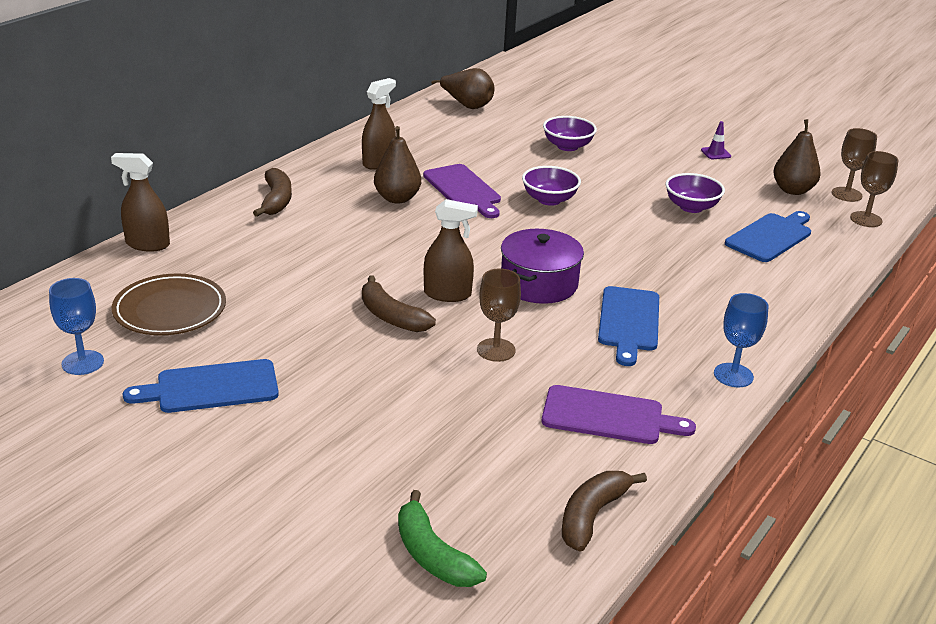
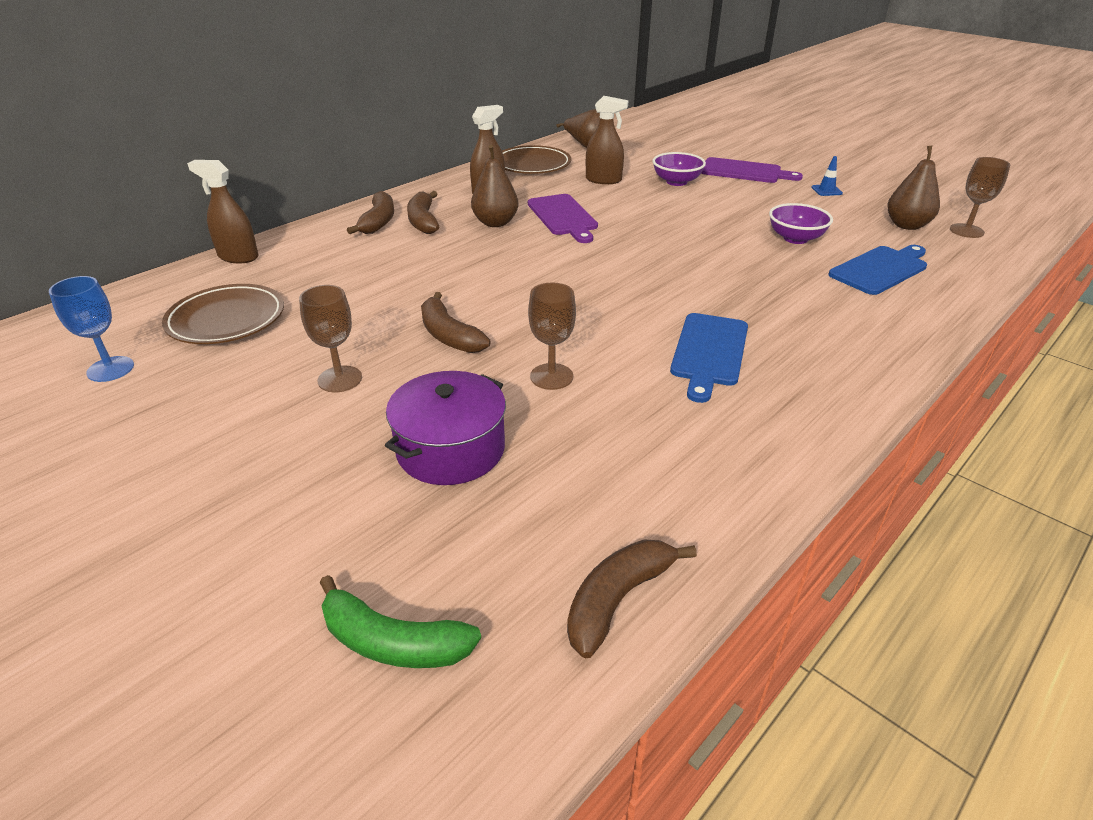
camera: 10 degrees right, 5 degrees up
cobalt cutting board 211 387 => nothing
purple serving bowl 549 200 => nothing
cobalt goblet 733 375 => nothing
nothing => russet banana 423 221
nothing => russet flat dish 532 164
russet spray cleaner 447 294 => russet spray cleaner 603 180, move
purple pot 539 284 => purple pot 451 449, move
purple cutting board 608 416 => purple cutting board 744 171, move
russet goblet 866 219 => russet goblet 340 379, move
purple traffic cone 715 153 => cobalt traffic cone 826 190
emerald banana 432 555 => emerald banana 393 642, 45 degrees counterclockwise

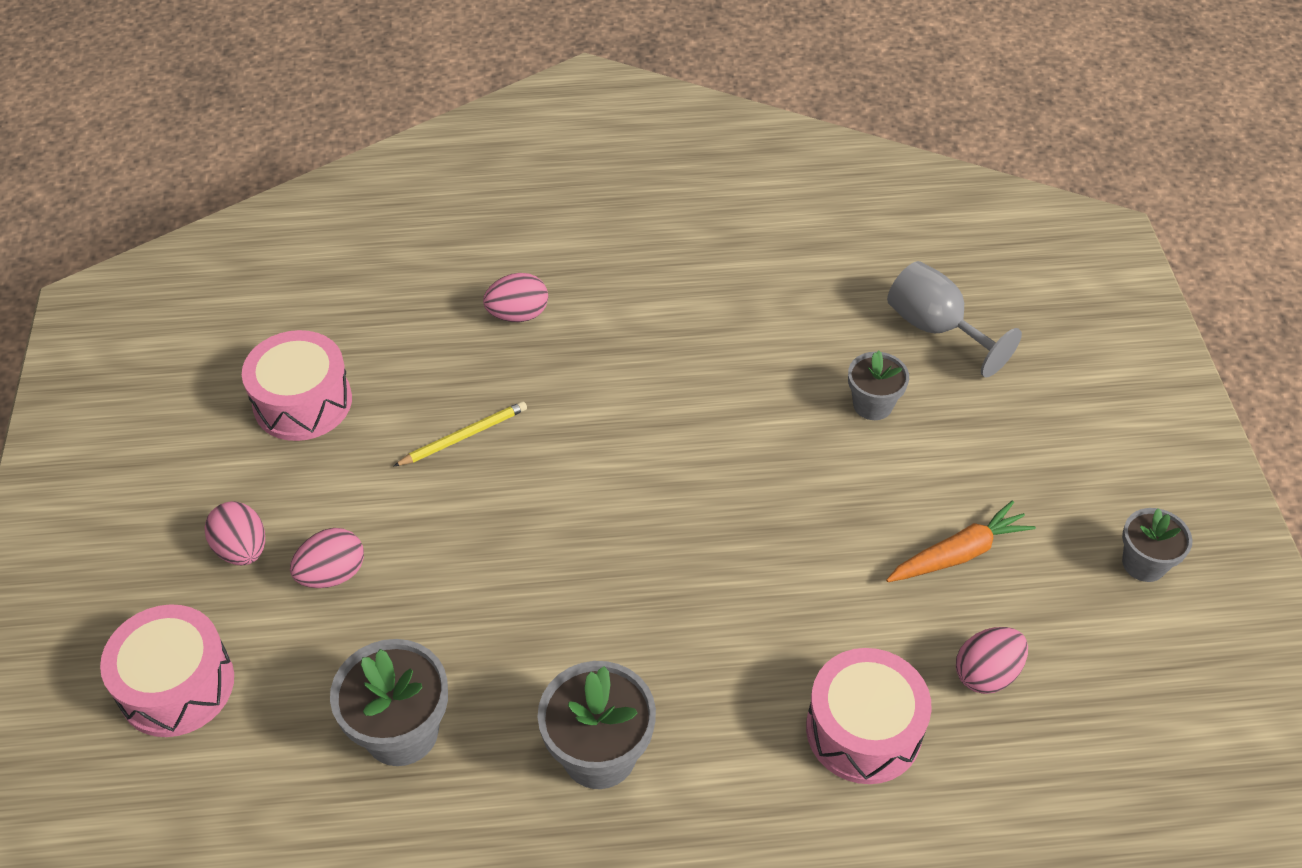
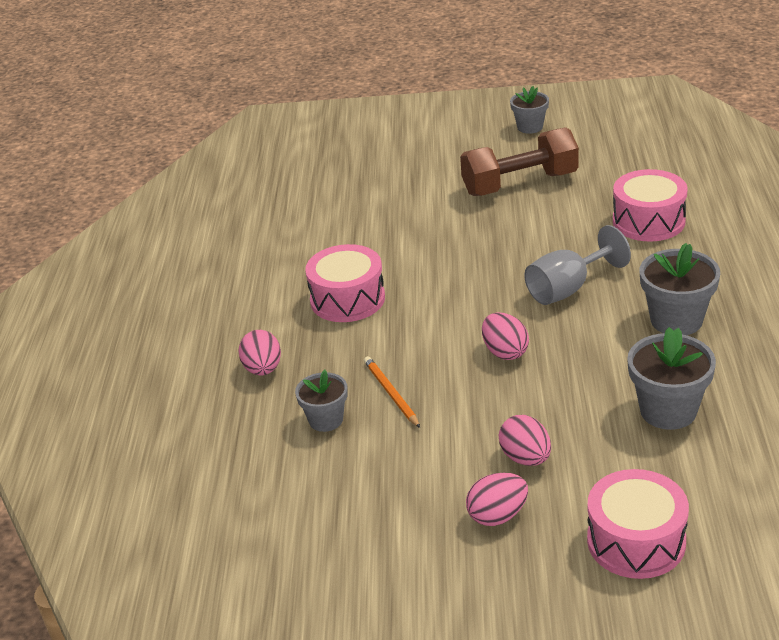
camera: 80 degrees left, 15 degrees down
pink toy drum 303 402 => pink toy drum 347 299, move
ash-grey potted plant 872 405 => ash-grey potted plant 326 420, move
ash-grey goblet 936 328 => ash-grey goblet 567 289, move
pink egg 986 673 => pink egg 505 352, move
orange-coloured carrot 959 553 => russet dumbbell 520 184
bright yellow wooden pencil 464 436 => orange-coloured wooden pencil 391 393

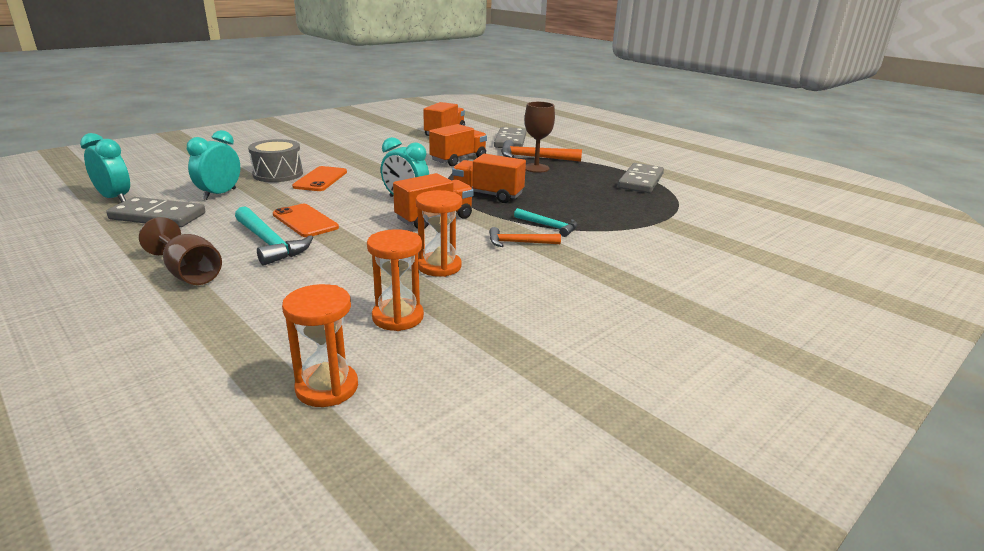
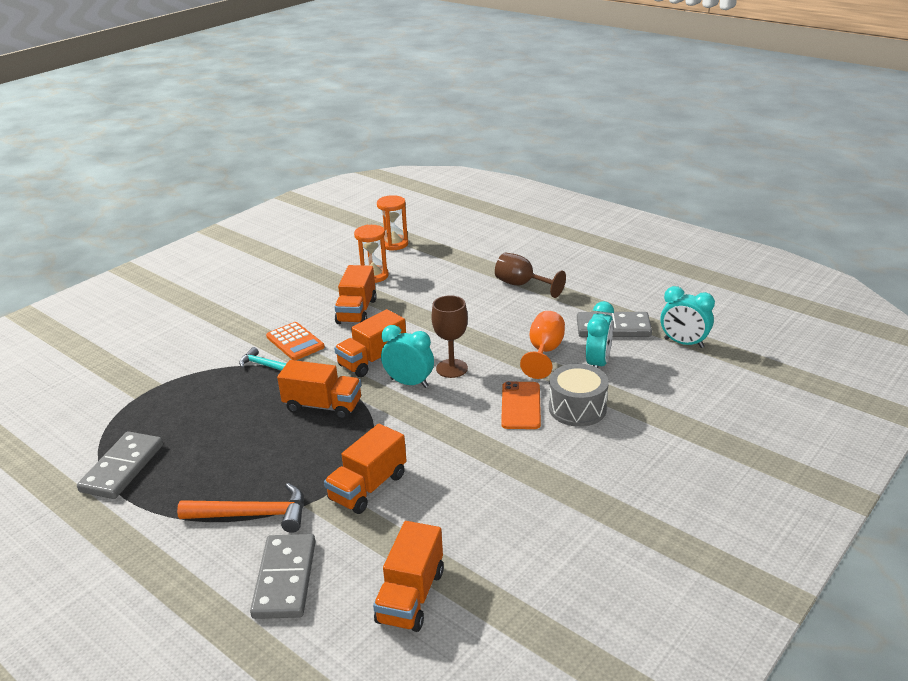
camera: 175 degrees right, 5 degrees up
aqua carpenter's hammer 269 243 => nothing
orange-coloured phone 305 221 => nothing
nothing => orange-coloured goblet 544 352
russet goblet 536 168 => russet goblet 452 368, move
orange-coloured sandglass 439 266 => orange-coloured lorry 357 311
orange-coloured carpenter's hammer 519 243 => orange-coloured calculator 295 342

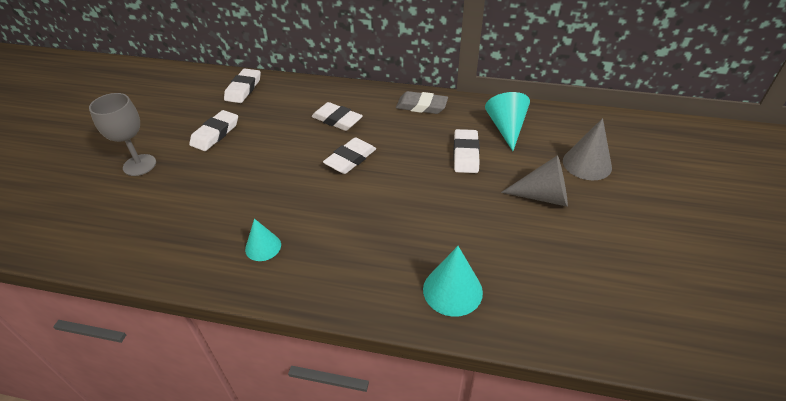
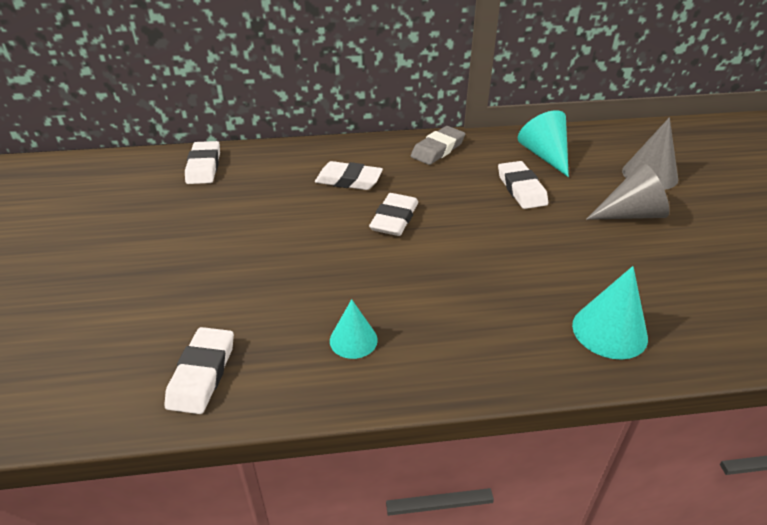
camera: 20 degrees left, 5 degrees down
ash-grey goblet 139 165 => nothing
white pencil eraser 215 134 => white pencil eraser 202 374, move
ash-grey pencil eraser 421 106 => ash-grey pencil eraser 438 149, 45 degrees counterclockwise

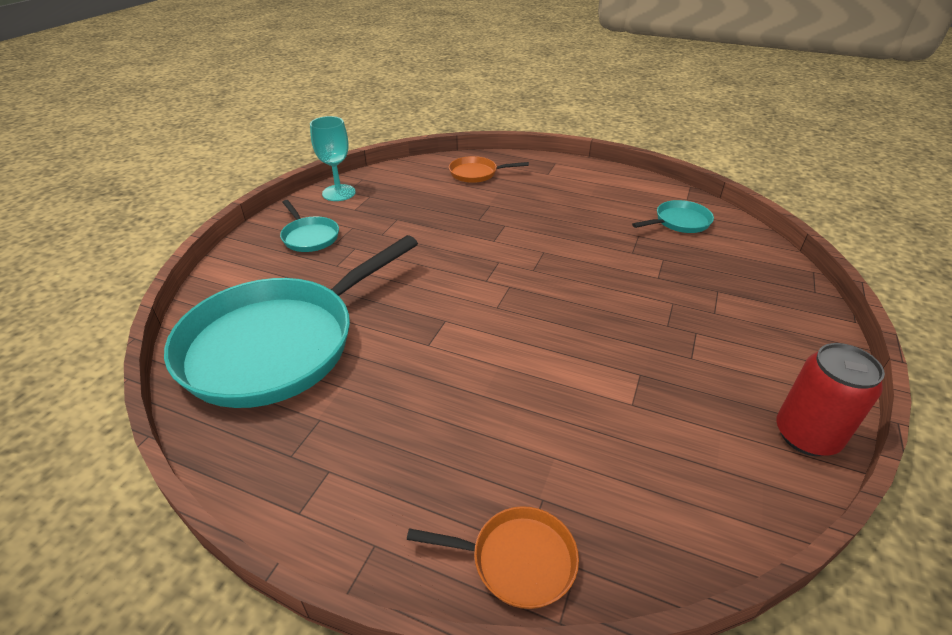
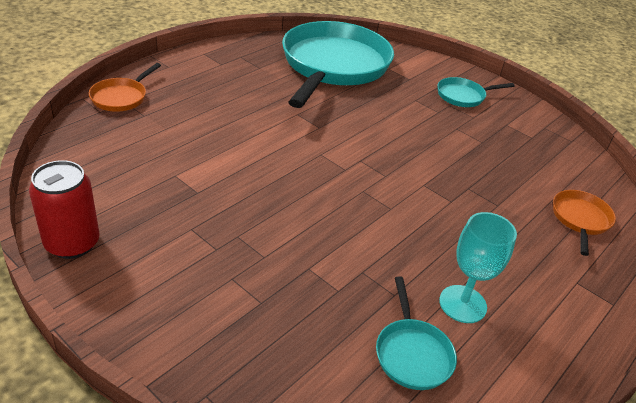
camera: 105 degrees right, 0 degrees up
aqua goblet 339 193 => aqua goblet 462 304, move
aqua pan 278 344 => aqua pan 333 66, 45 degrees clockwise

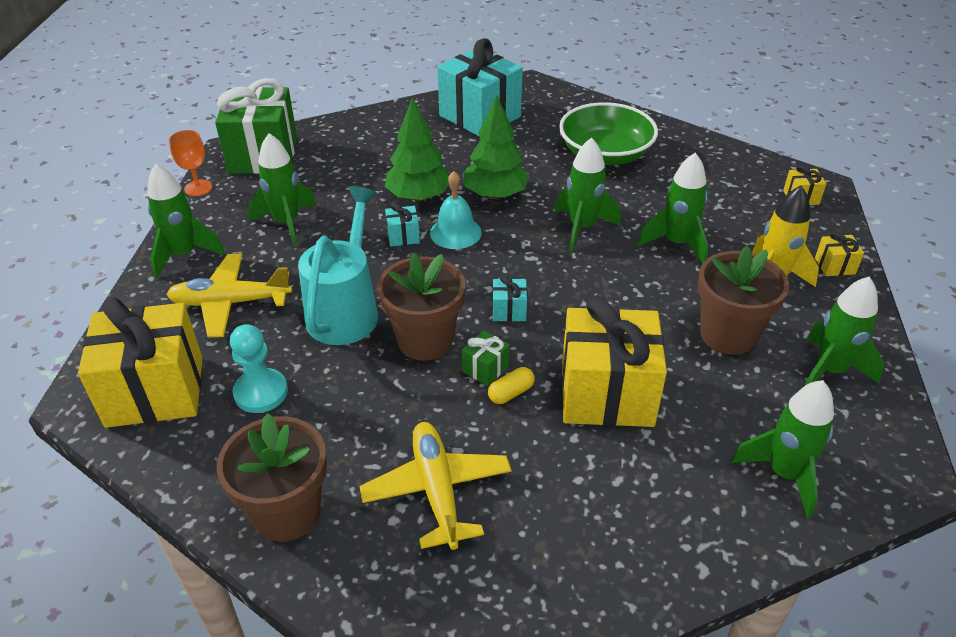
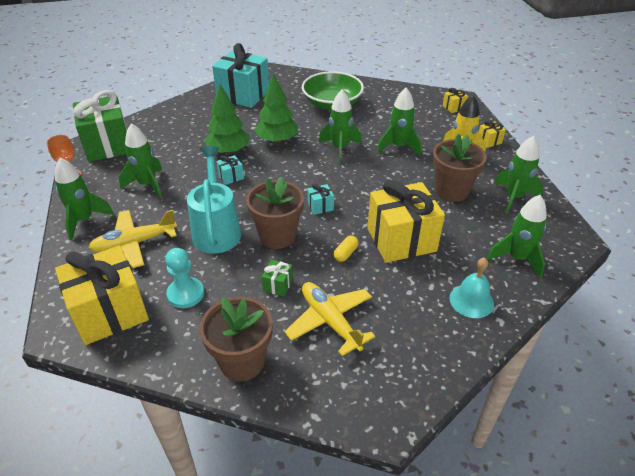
camera: 20 degrees left, 0 degrees up
aqua school bell 455 232 => aqua school bell 471 300, move
emerald gift 485 368 => emerald gift 278 285, move

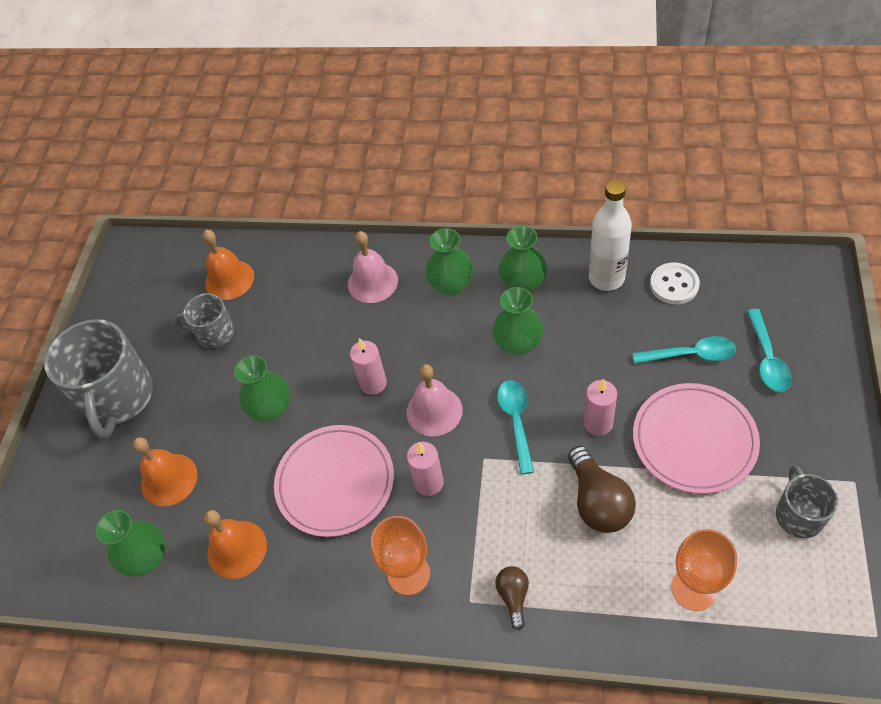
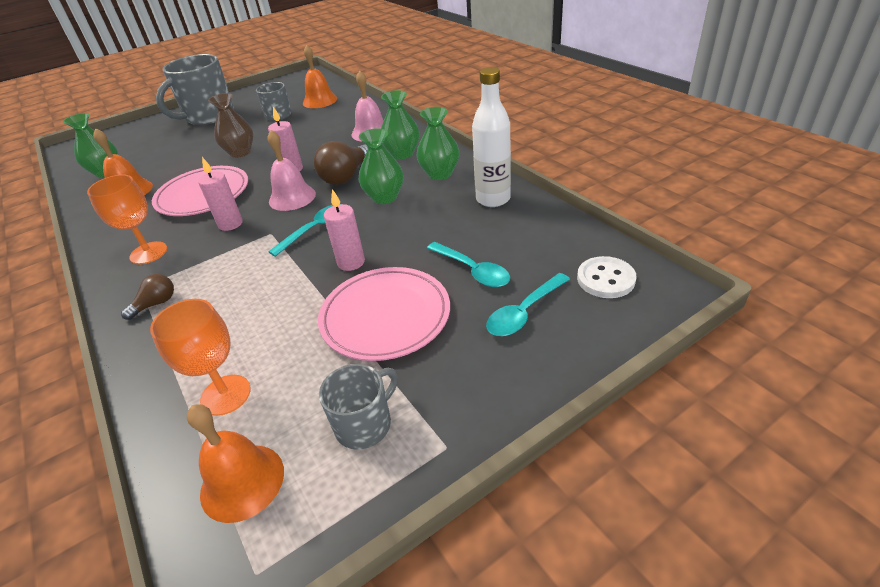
camera: 45 degrees right, 15 degrees down
orange-coloured school bell 169 479 => orange-coloured school bell 242 482, move
russet bulb 598 501 => russet bulb 346 176, move
white sewing button 674 285 => white sewing button 605 279, move
emerald flower vase 271 409 => russet flower vase 240 152

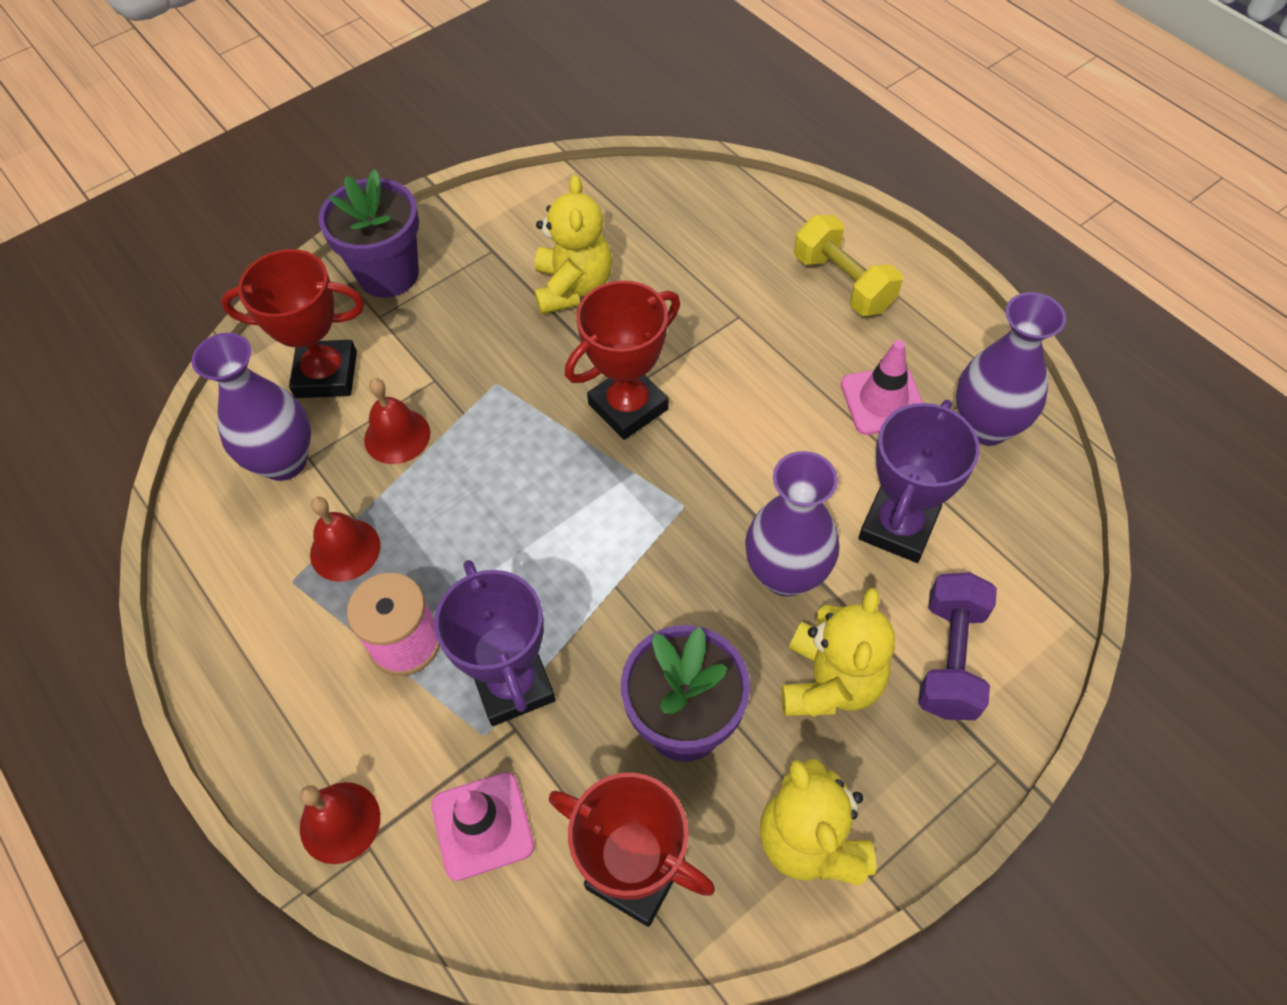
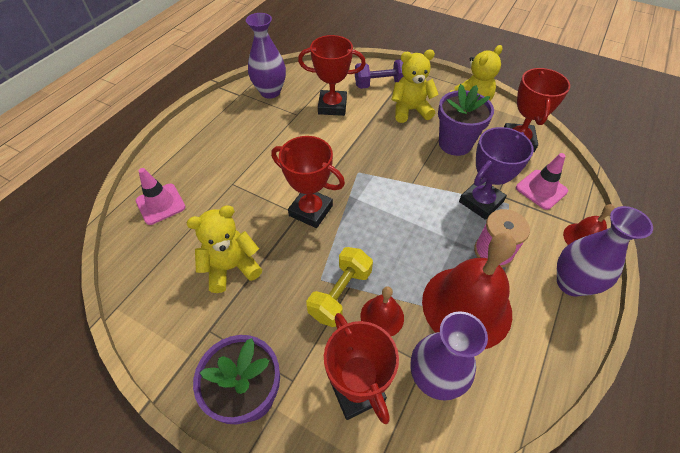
camera: 115 degrees left, 5 degrees down
purple flower vase 786 574 => purple flower vase 571 283, move
bright yellow dumbbell 843 283 => bright yellow dumbbell 340 294, move
pink traffic cone 883 400 => pink traffic cone 160 204, move
purple award cup 898 526 => scarlet award cup 332 106
scarlet school bell 345 549 => scarlet school bell 466 306, x2.07

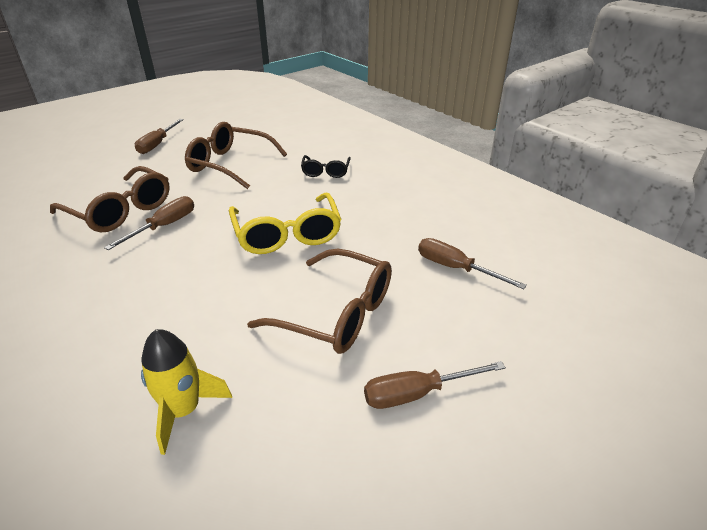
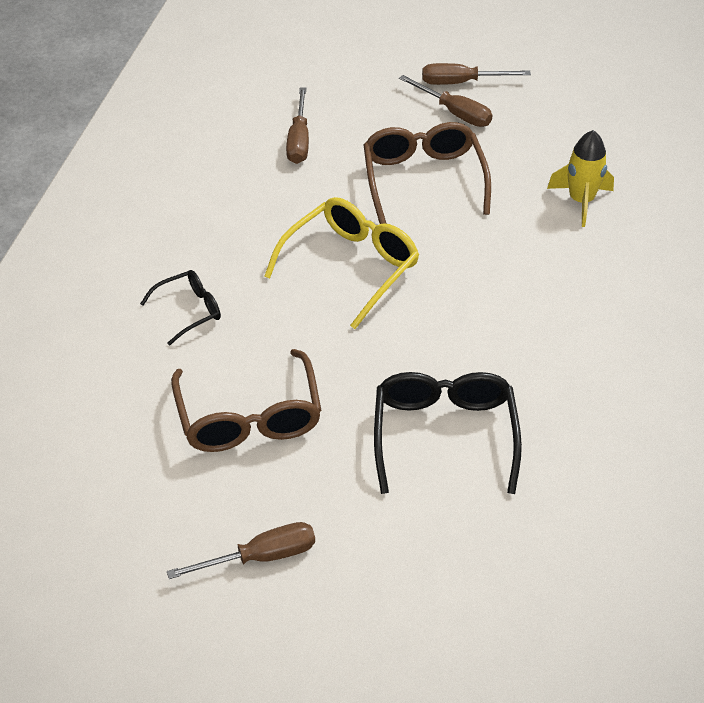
camera: 125 degrees left, 10 degrees up
russet hand screwdriver 164 226 => russet hand screwdriver 461 82, move
russet eyeglasses 121 211 => jet-black eyeglasses 444 435

